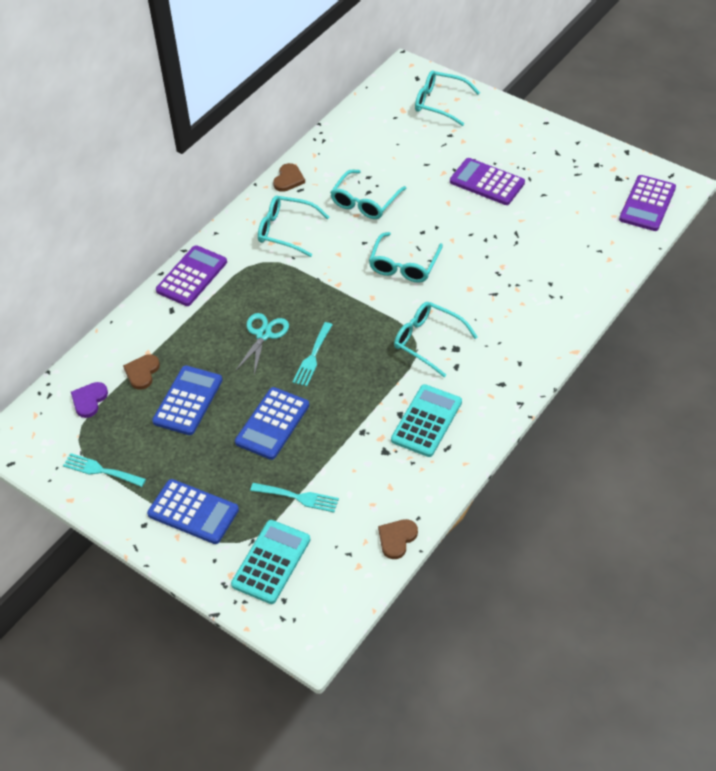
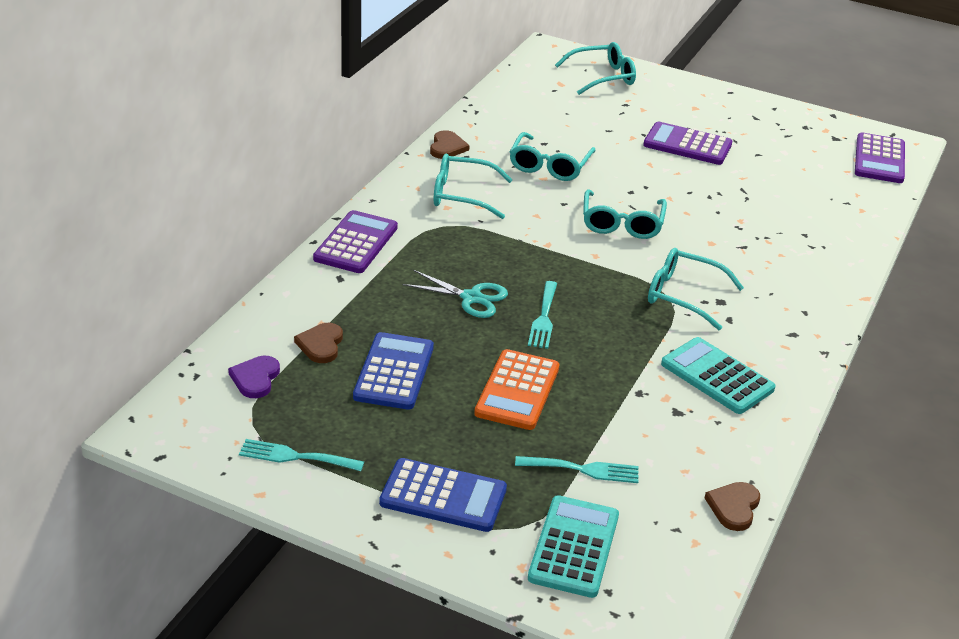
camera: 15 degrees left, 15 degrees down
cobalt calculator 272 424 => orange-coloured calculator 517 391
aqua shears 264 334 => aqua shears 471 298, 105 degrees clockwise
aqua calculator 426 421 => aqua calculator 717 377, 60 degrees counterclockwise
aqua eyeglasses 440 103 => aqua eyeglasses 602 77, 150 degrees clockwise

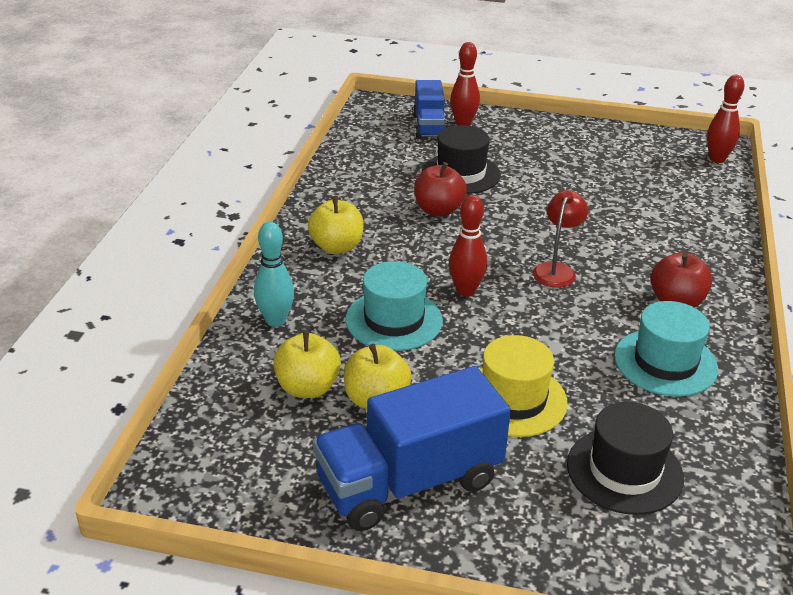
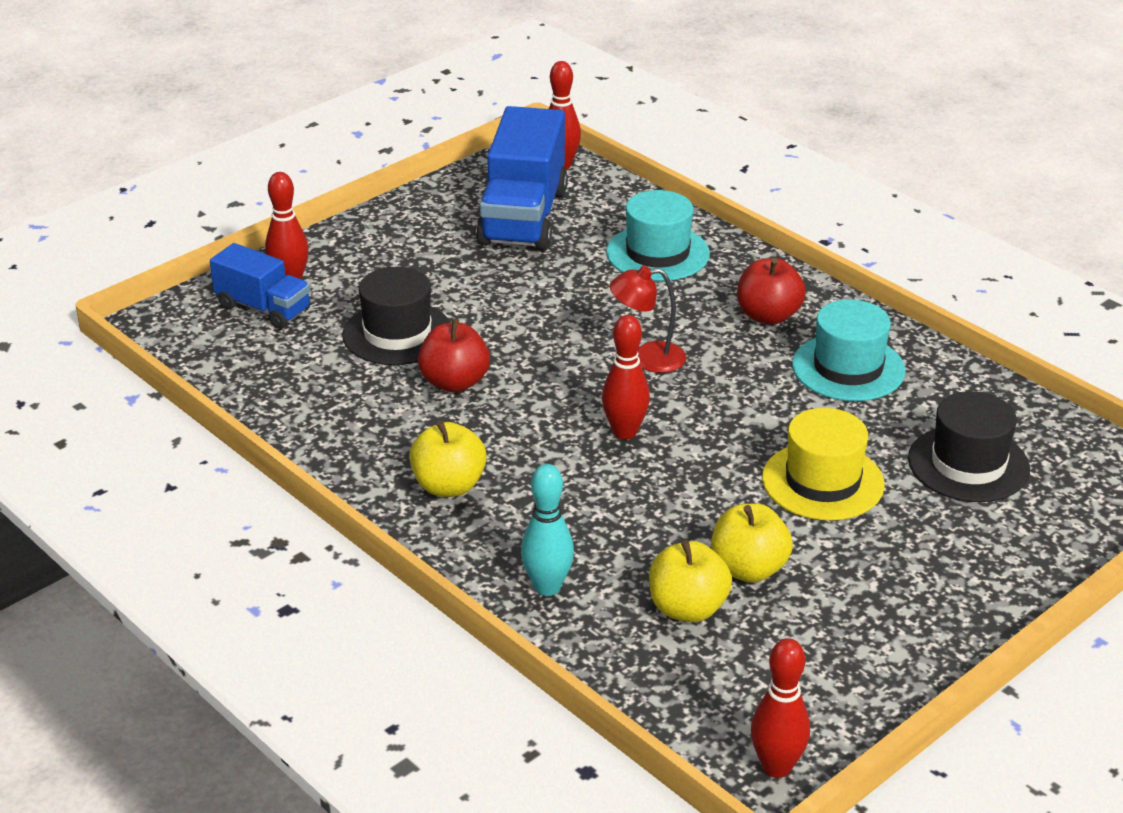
camera: 55 degrees left, 0 degrees up
nothing => scarlet tenpin 776 767
cobalt lorry 409 482 => cobalt lorry 523 217, move
aqua top hat 394 320 => aqua top hat 657 253, move
scarlet desk lamp 556 270 => scarlet desk lamp 647 358, 60 degrees counterclockwise

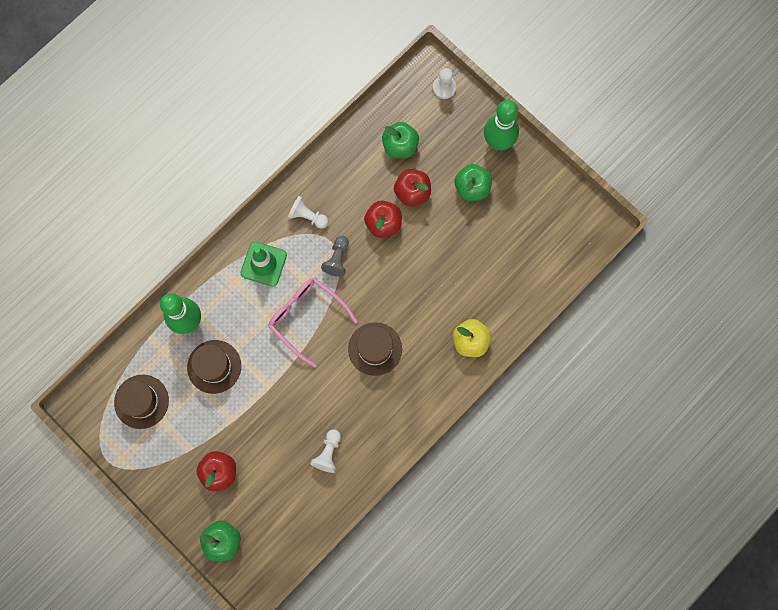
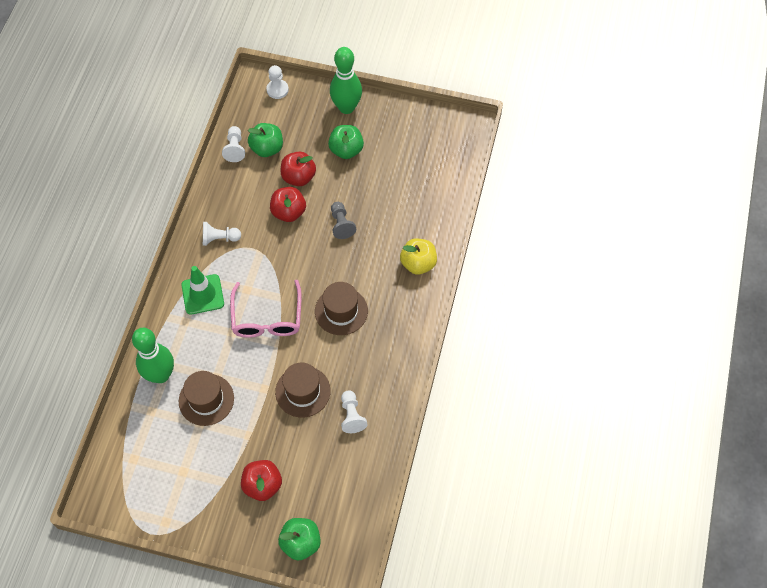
camera: 30 degrees left, 15 degrees down
nothing => white game pawn 235 148
russet top hat 141 401 => russet top hat 303 391, move
ash-grey game pawn 337 259 => ash-grey game pawn 341 224, move
pink eyeglasses 307 318 => pink eyeglasses 267 317, 105 degrees counterclockwise

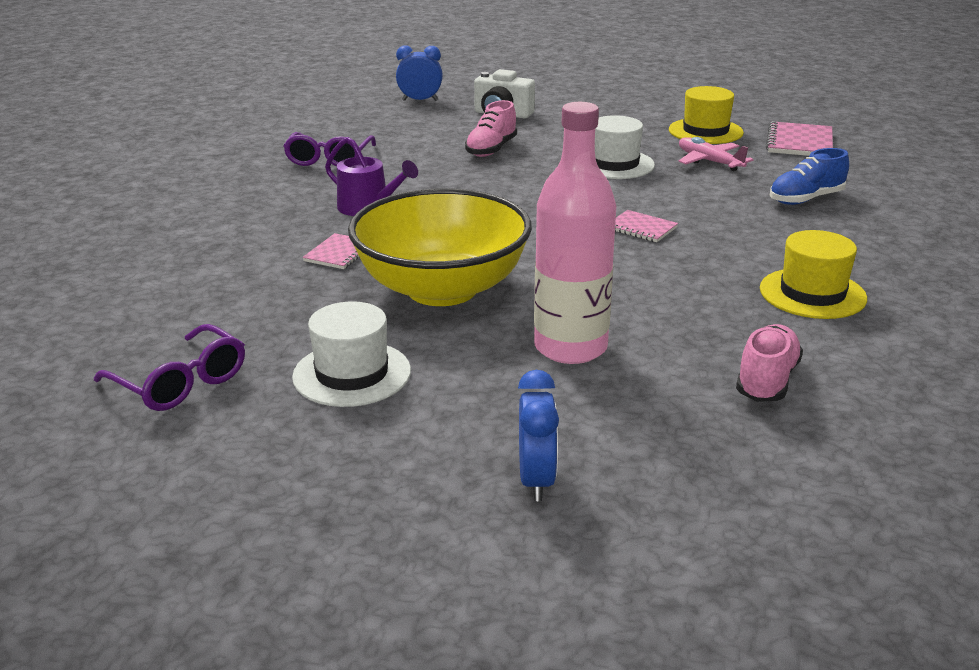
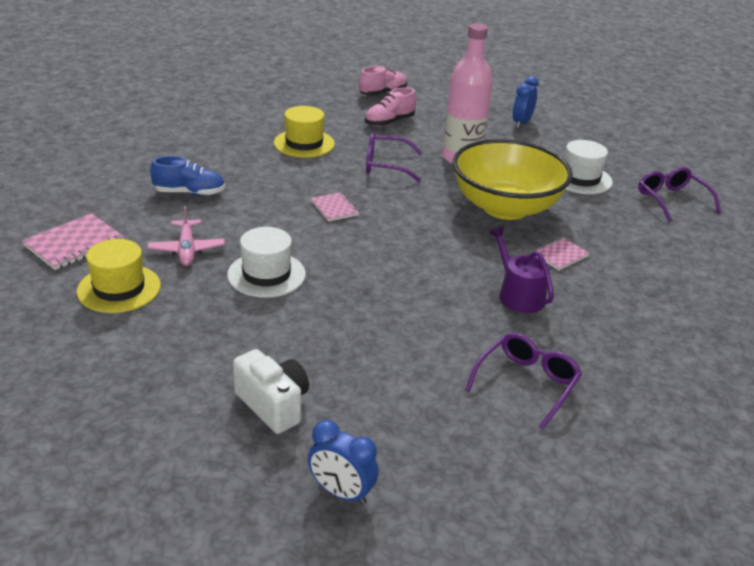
camera: 155 degrees left, 5 degrees up
nothing => purple eyeglasses 385 165
pink shoe 491 149 => pink shoe 383 93, move

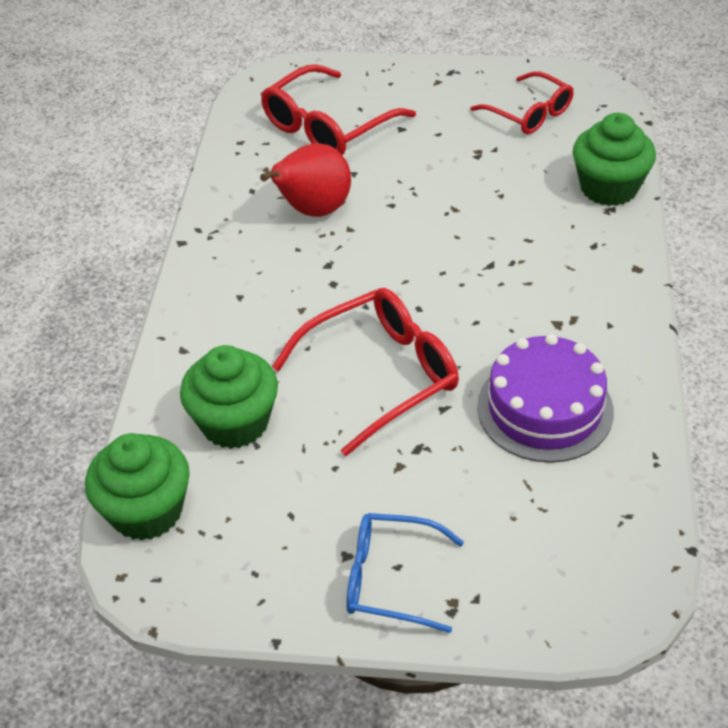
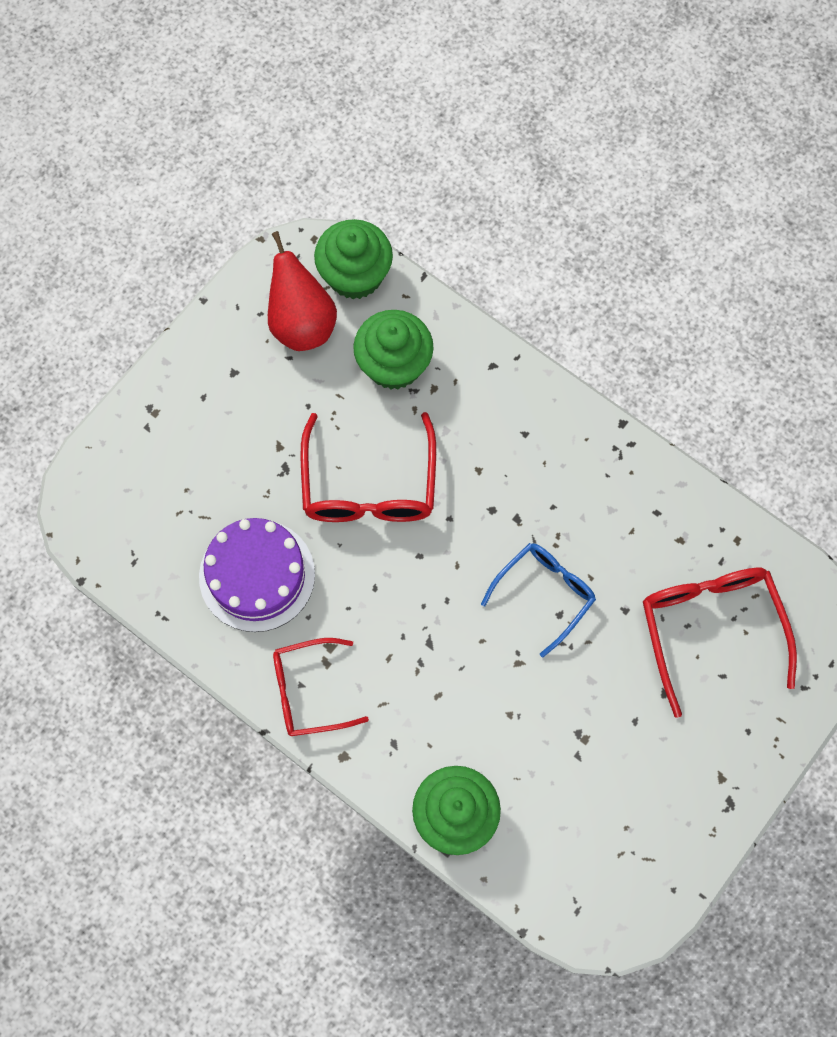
camera: 120 degrees right, 25 degrees up
scarlet pear 313 211 => scarlet pear 302 324, move
cobalt eyeglasses 391 579 => cobalt eyeglasses 544 594, move
scarlet eyeglasses 529 113 => scarlet eyeglasses 309 691, move

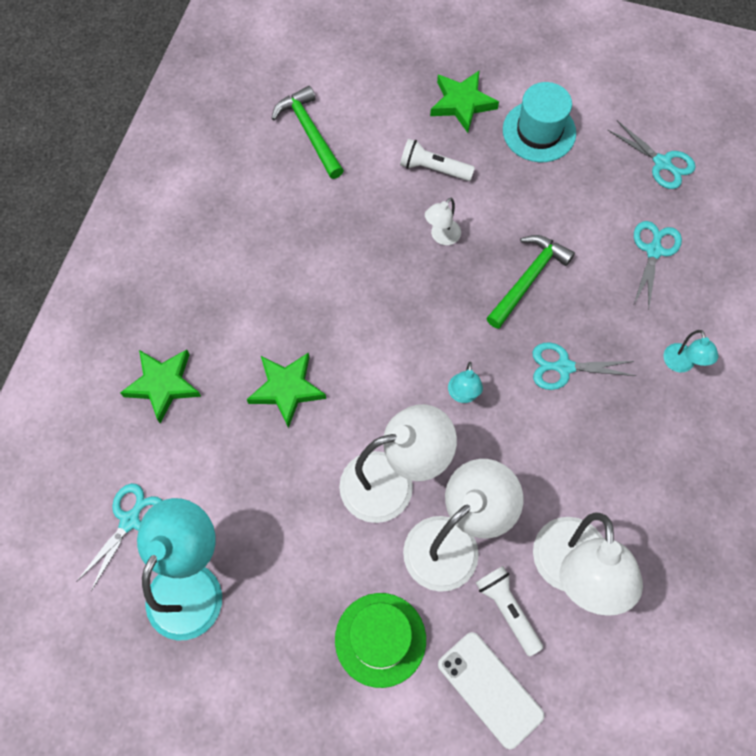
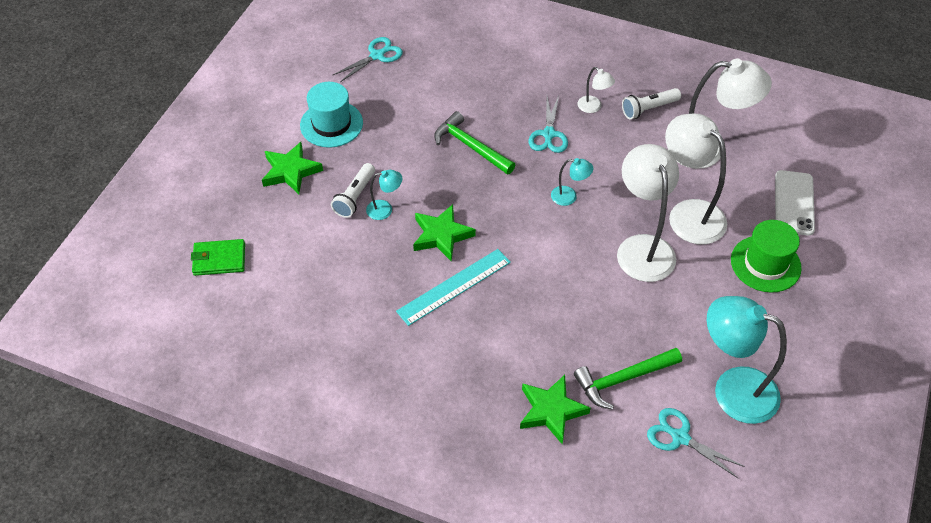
camera: 85 degrees left, 15 degrees down
aqua shears 654 251 => nothing
nothing => emerald wallet 219 259
nothing => aqua straightedge 454 286
emerald star shape 287 389 => emerald star shape 441 235, move
emerald carpenter's hammer 310 132 => emerald carpenter's hammer 622 379, move
white desk lamp 441 237 => white desk lamp 593 107, move
white flashlight 507 609 => white flashlight 648 109, move
aqua desk lamp 681 364 => aqua desk lamp 385 209, move
white phone 490 689 => white phone 794 203, 45 degrees counterclockwise

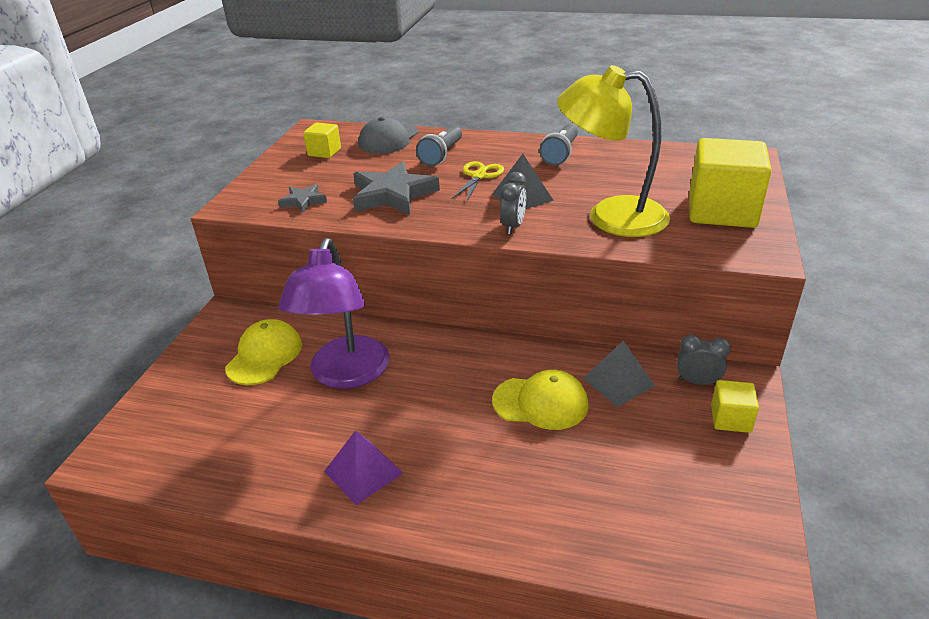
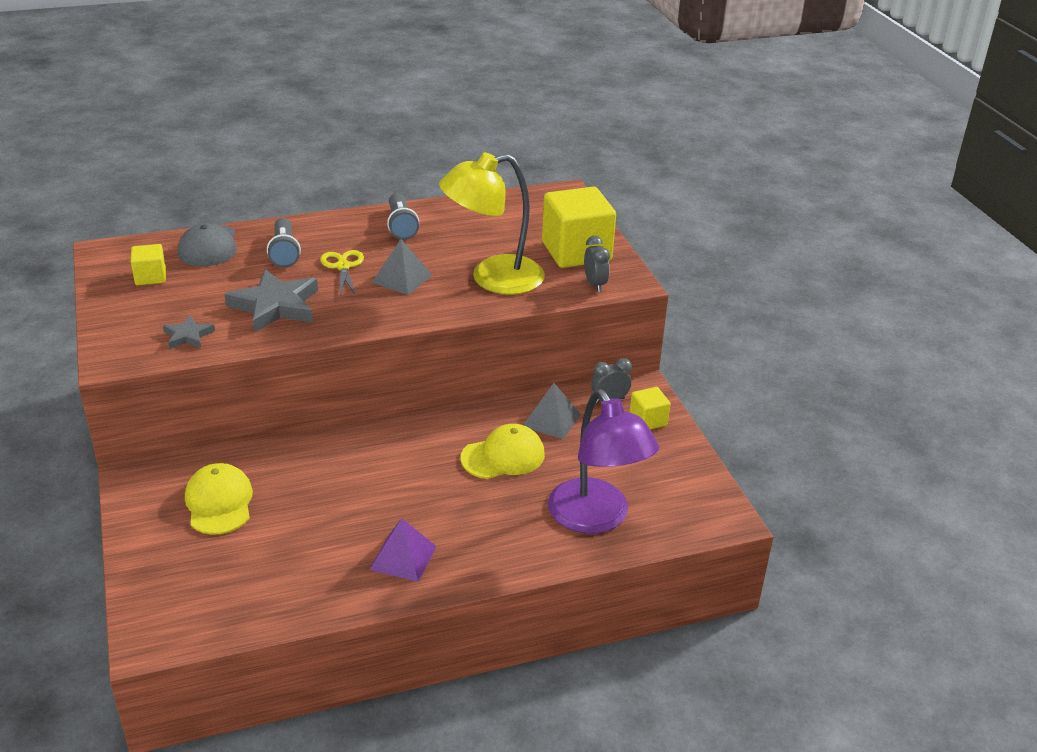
camera: 35 degrees left, 0 degrees up
purple desk lamp 346 375 => purple desk lamp 596 518, move
ash-grey alarm clock 513 226 => ash-grey alarm clock 595 284, move

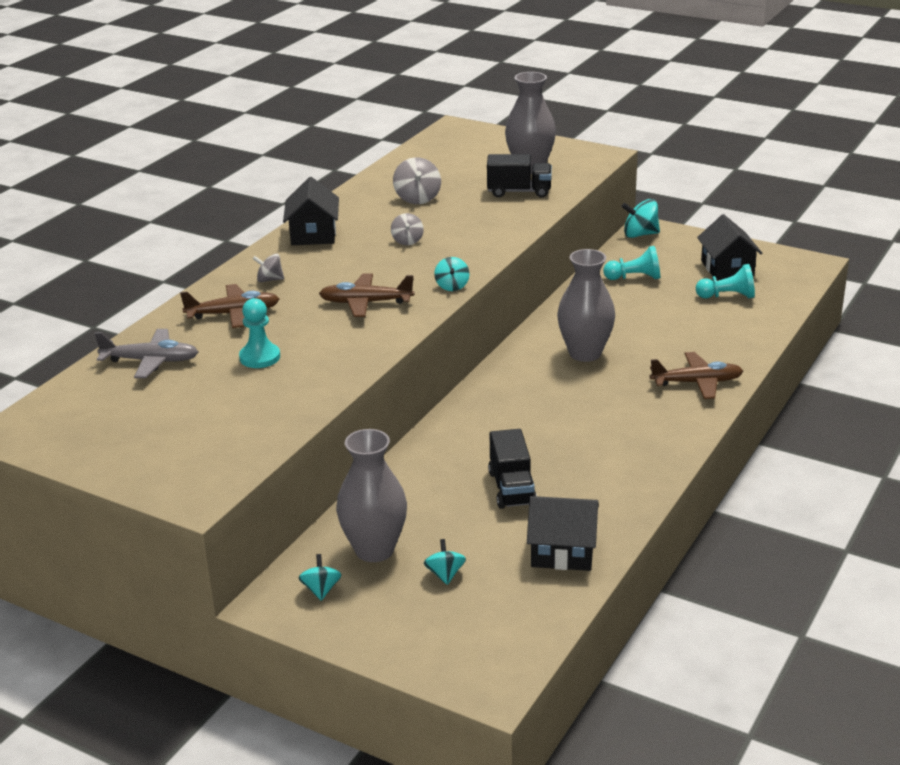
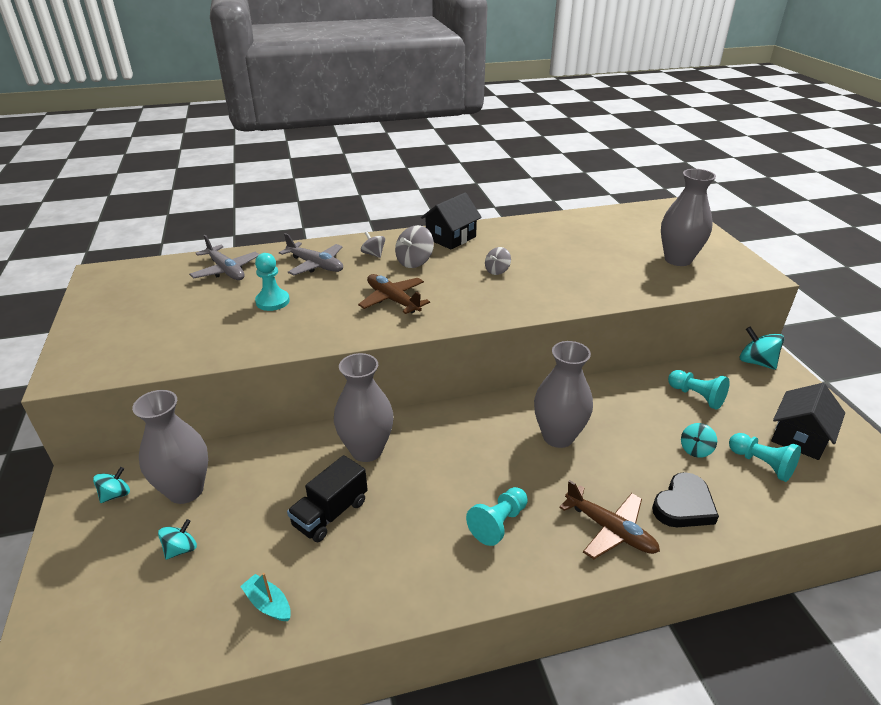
camera: 45 degrees right, 5 degrees up
jet-black lorry 519 192 => nothing
nothing => ash-grey flower vase 366 450
nothing => aqua game pawn 498 523
nothing => jet-black love heart 683 505
ash-grey spinning top 417 198 => ash-grey spinning top 414 262, move
aqua spinning top 452 286 => aqua spinning top 695 449, move
jet-black cottage 562 551 => aqua toy boat 268 604
russet aeroplane 233 314 => ash-grey aeroplane 315 265

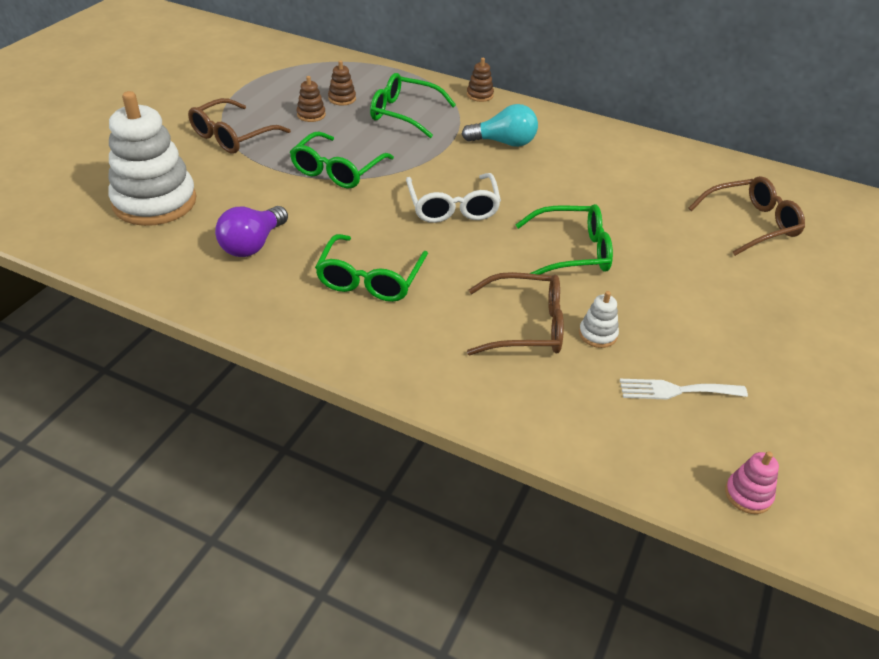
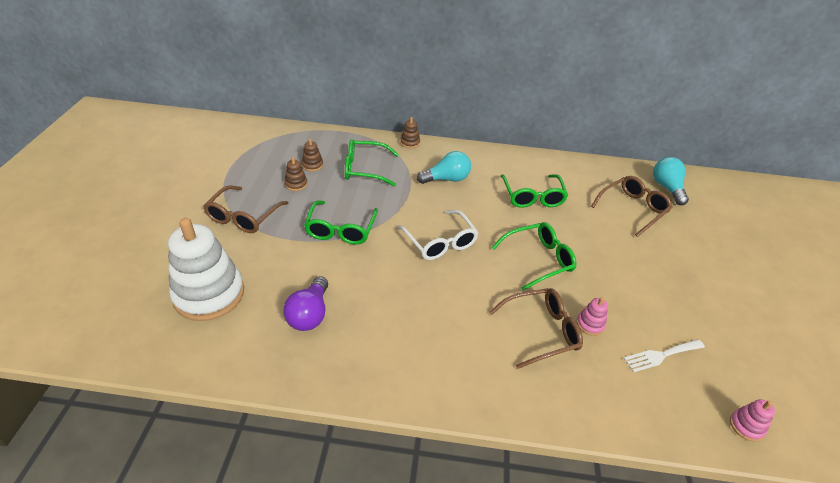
camera: 20 degrees left, 0 degrees up
nothing => aqua bulb 667 188
emerald eyeglasses 370 279 => emerald eyeglasses 532 197, move
white stacking rings 597 334 => pink stacking rings 590 324

